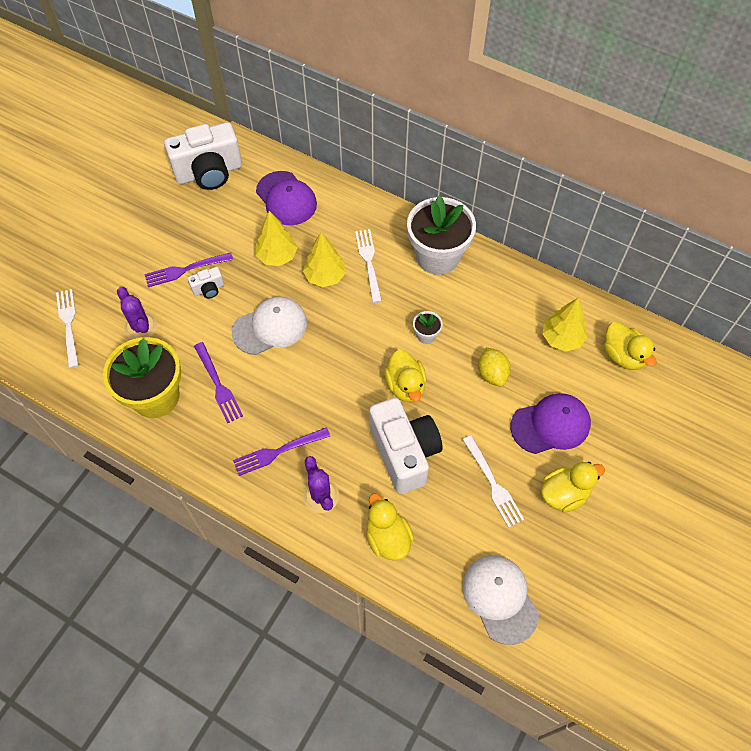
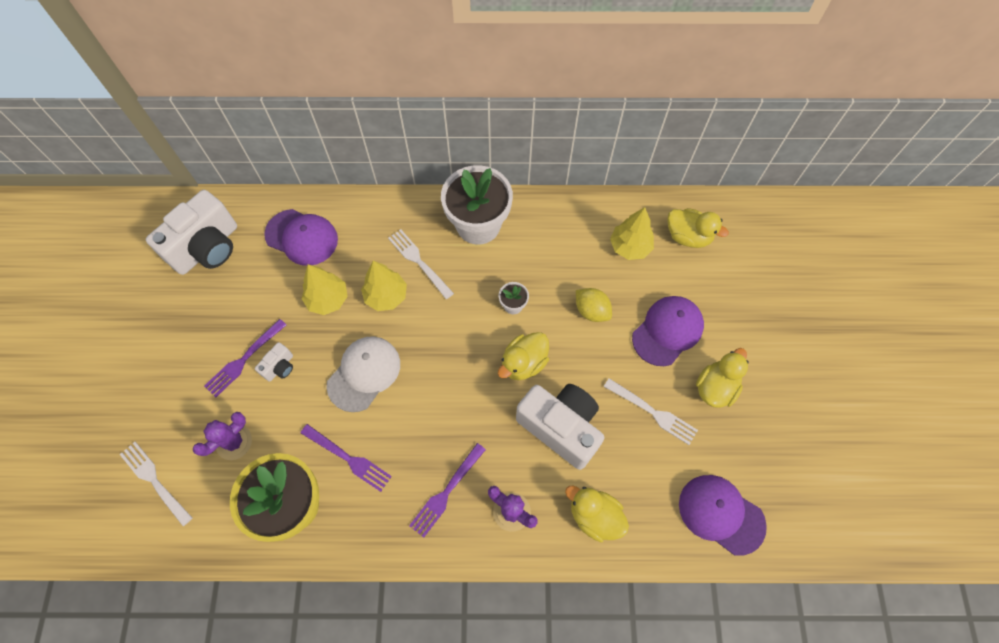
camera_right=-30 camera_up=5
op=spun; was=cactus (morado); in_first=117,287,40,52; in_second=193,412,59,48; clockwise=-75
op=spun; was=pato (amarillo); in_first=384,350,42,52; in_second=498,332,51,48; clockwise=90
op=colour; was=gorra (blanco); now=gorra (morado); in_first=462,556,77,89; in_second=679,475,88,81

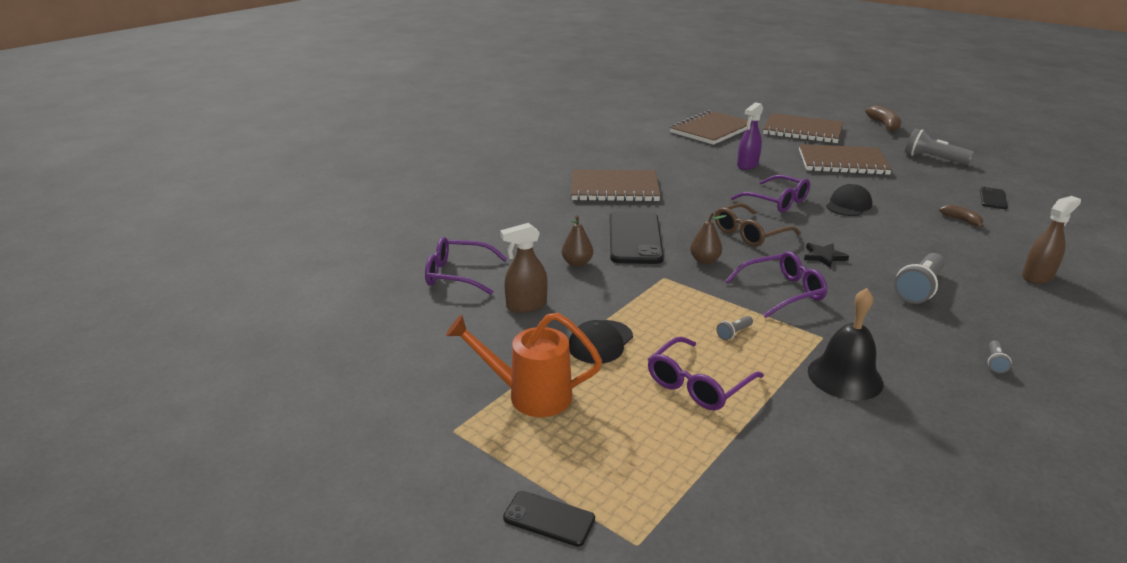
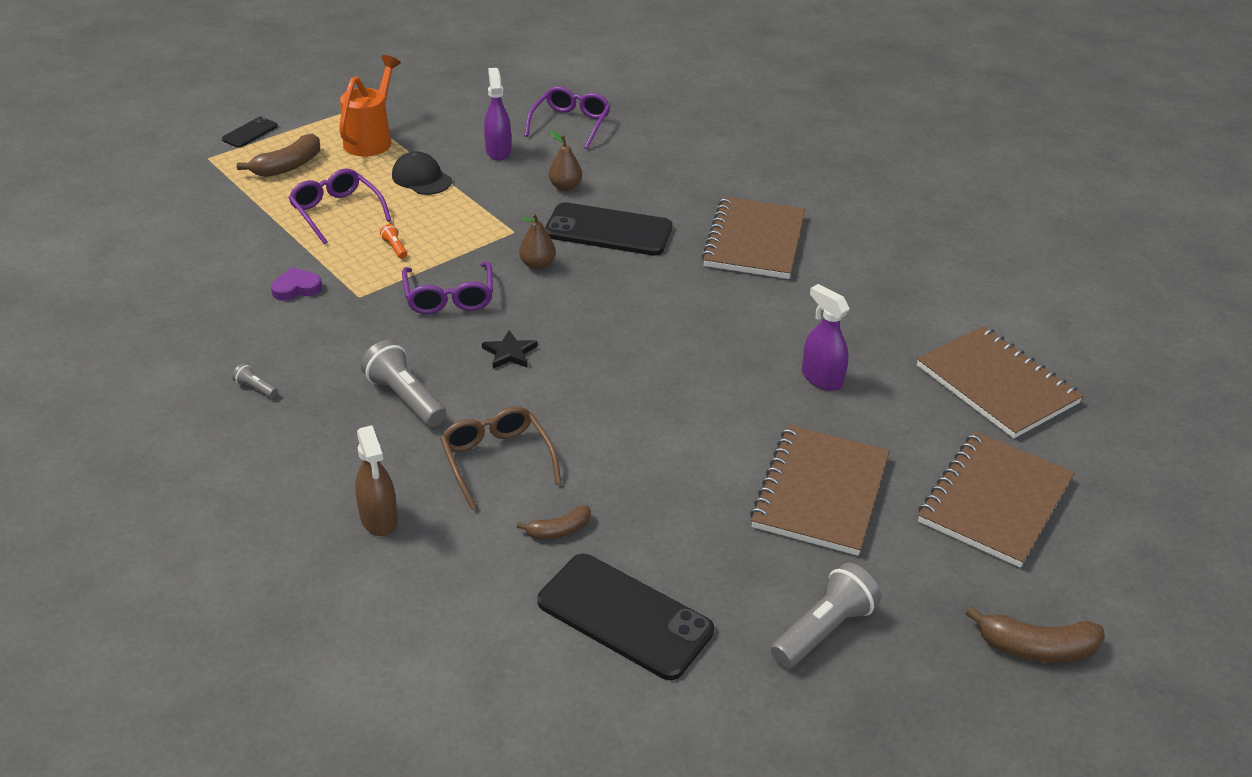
camera_right=100 camera_up=10
op=appeared; now=plátano (marrón); in_second=237,133,83,44
op=exchanged; was=campana (negro); now=corazón (morado); in_first=808,288,76,113; in_second=271,268,51,33
op=colour; was=lámpara de mano (gris); now=lámpara de mano (naranja); in_first=716,316,37,24; in_second=380,224,27,35
op=relocated; was=gafas (marrón); in_first=715,203,86,44; in_second=440,406,121,104
op=colour; was=pulverizador (marrón); now=pulverizador (morado); in_first=500,223,48,90; in_second=484,68,27,93
op=size; was=móvil (negro); in_first=980,187,28,22; in_second=537,554,177,126; ratio=2.02
op=missing; was=gafas (morado); in_first=731,175,79,38
op=missing; was=gorra (negro); in_first=826,184,46,32

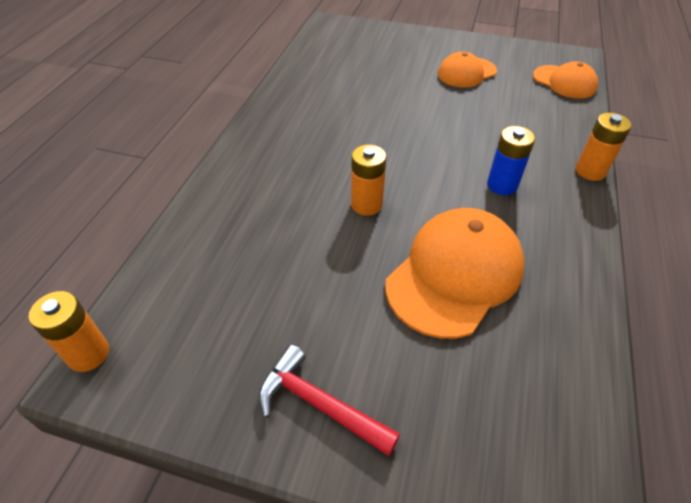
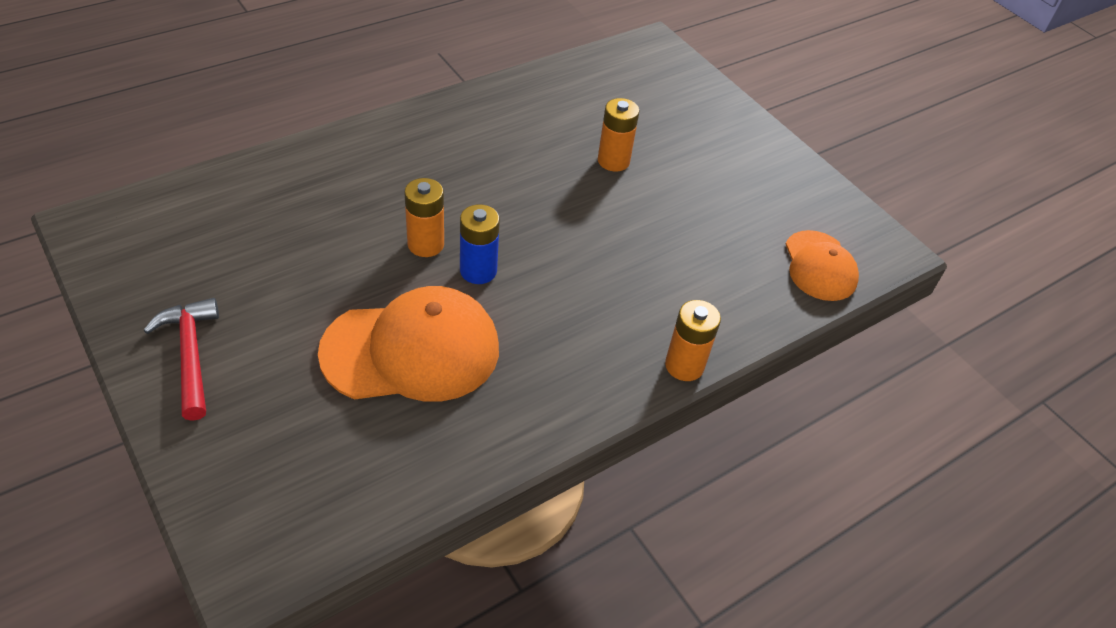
camera_right=35 camera_up=0
op=relocated; was=pila (azul); in_first=487,126,48,69; in_second=460,204,40,80
op=relocated; was=pila (naranja); in_first=29,291,80,81; in_second=598,98,41,74
op=missing; was=gorra (naranja); in_first=438,52,59,36

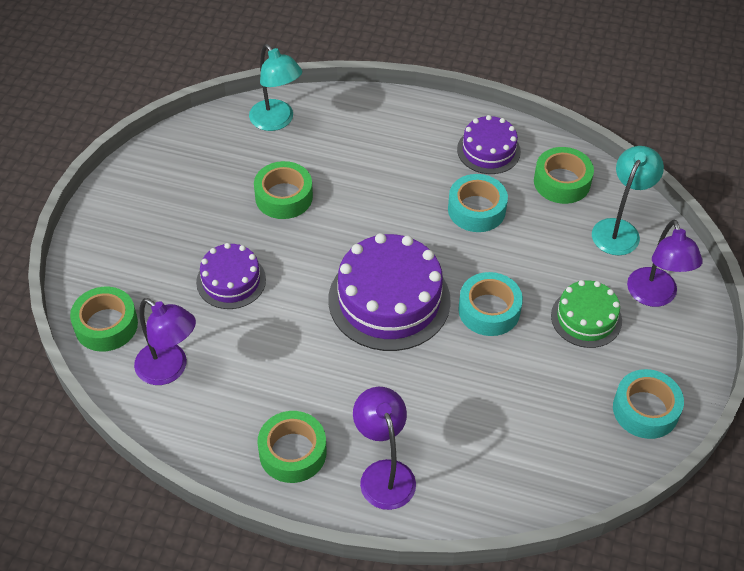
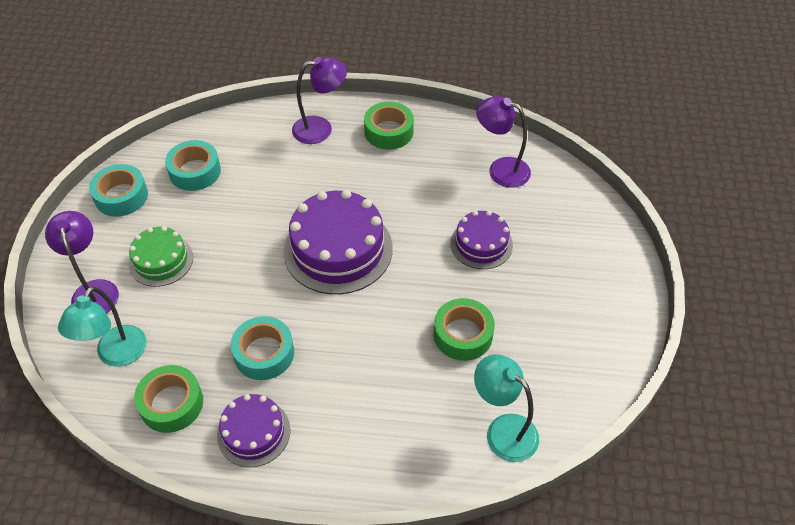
camera_right=170 camera_up=0
op=relocated; was=cinta adhesiva (turquesa); in_first=458,272,65,64; in_second=165,140,56,51
op=spun; was=lámpara (morado); in_first=353,387,63,123; in_second=292,57,55,87; clockwise=-75
op=missing; was=cinta adhesiva (verde); in_first=70,287,68,65

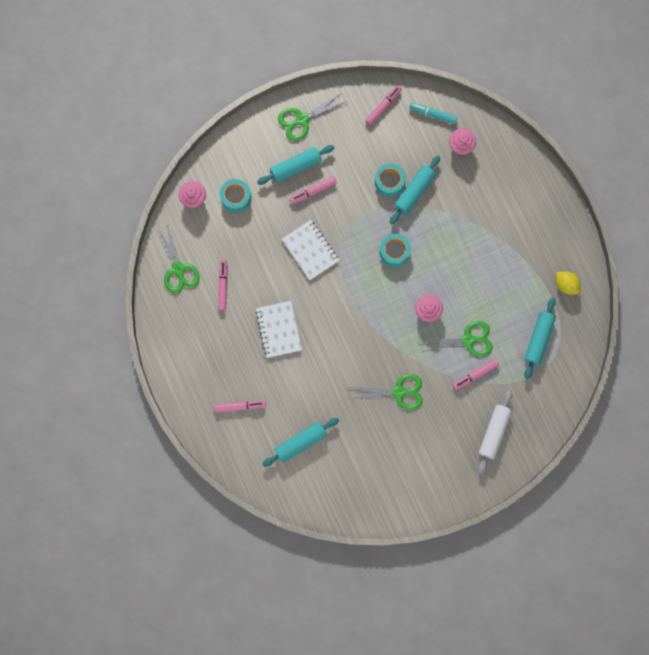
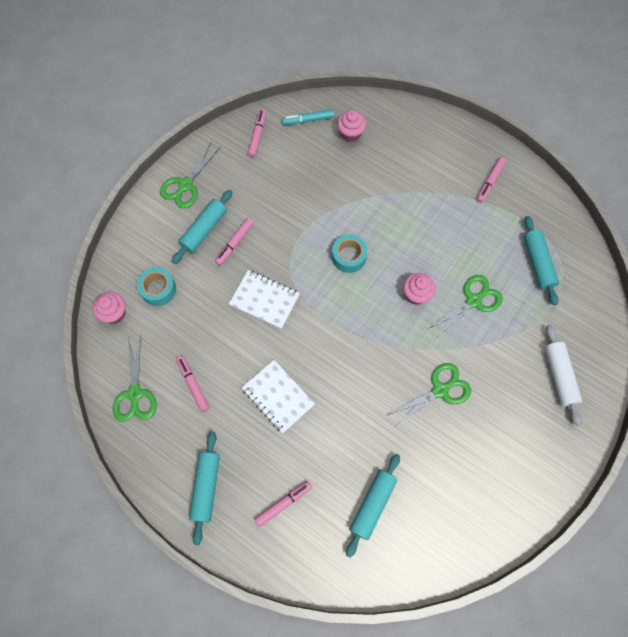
camera_right=-30 camera_up=-10
op=spun; was=tijeras (verde); in_first=158,224,42,69; in_second=113,335,44,87; clockwise=45
op=relocated; was=rodillo (turquesa); in_first=390,156,50,69; in_second=189,431,31,114
op=relocated; was=rotulador (rosa); in_first=453,359,46,31; in_second=477,157,29,46
op=missing; was=cinta adhesiva (turquesa); in_first=375,164,31,33
op=missing; was=limón (amarillo); in_first=556,272,24,23

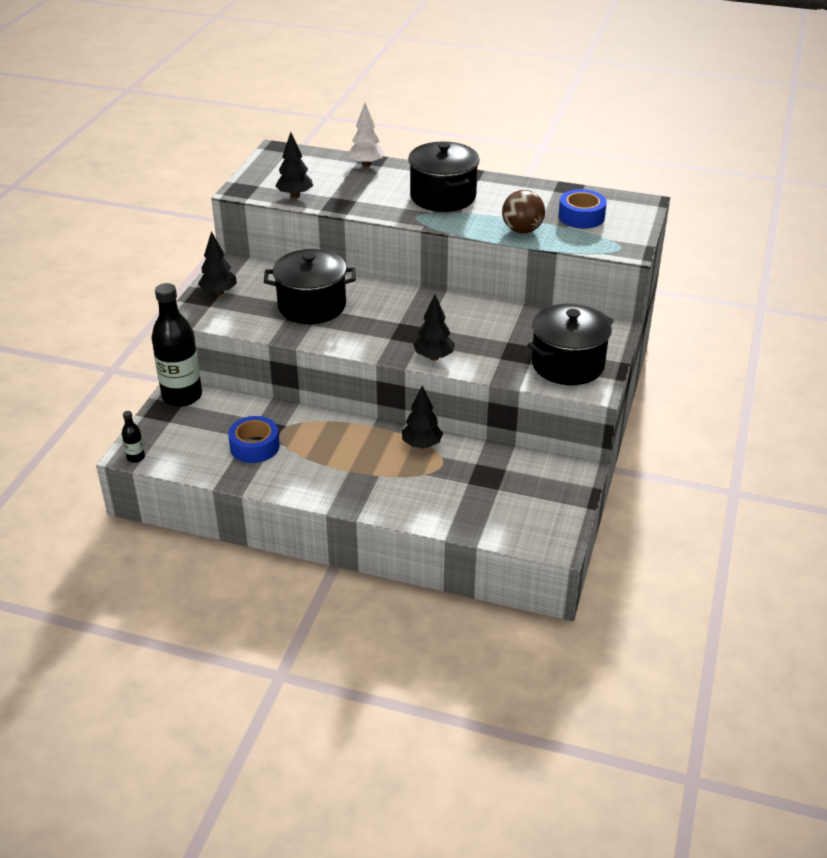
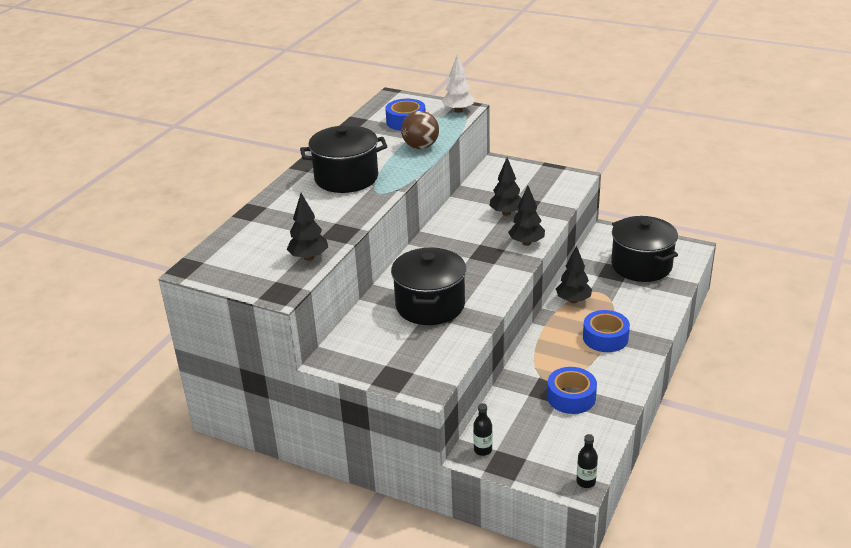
camera_right=-80 camera_up=-5
op=relocated; was=árbol (blanco); in_first=349,103,36,64; in_second=442,55,33,58
op=size; was=botella (negro); in_first=152,283,50,124; in_second=473,403,19,53; ratio=0.42
op=relocated; was=árbol (negro); in_first=198,231,39,64; in_second=489,157,33,59
op=appeared; now=cinta adhesiva (azul); in_second=583,310,47,42
op=relocated; was=olla (negro); in_first=528,304,86,81; in_second=611,216,67,66

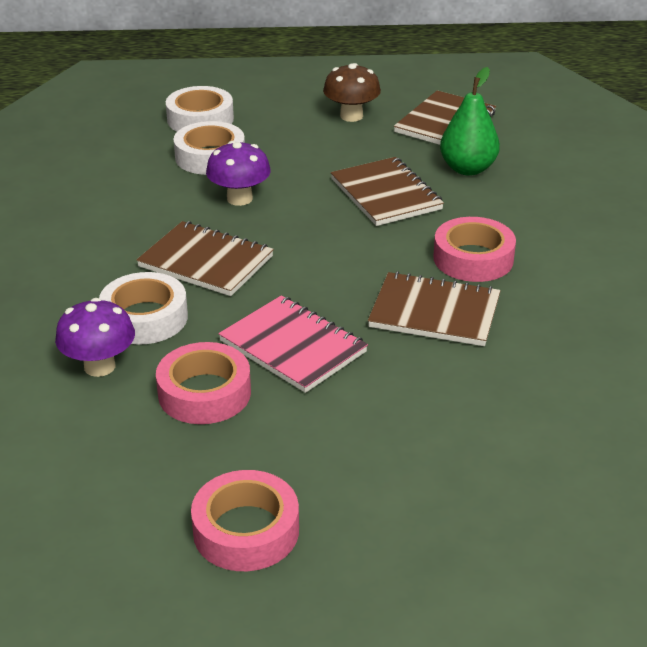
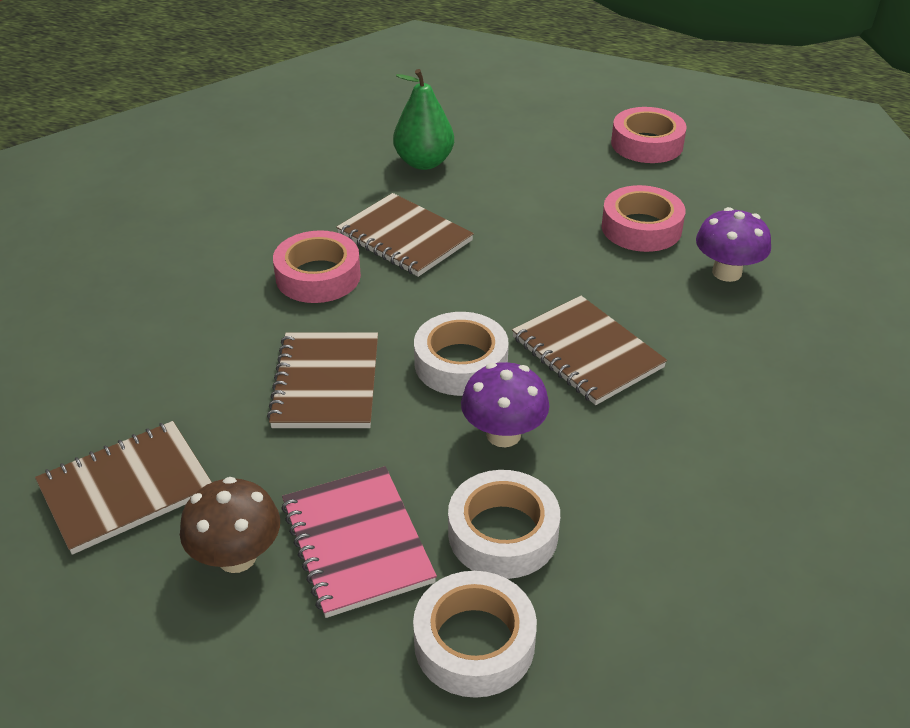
camera_right=-155 camera_up=5
op=relocated; was=cuaderno (rosa); in_first=218,295,150,98; in_second=281,466,156,152
op=relocated; was=pera (verde); in_first=440,67,60,109; in_second=393,69,61,101
op=relocated; was=cinta adhesiva (blanco); in_first=99,272,89,73; in_second=414,312,95,84

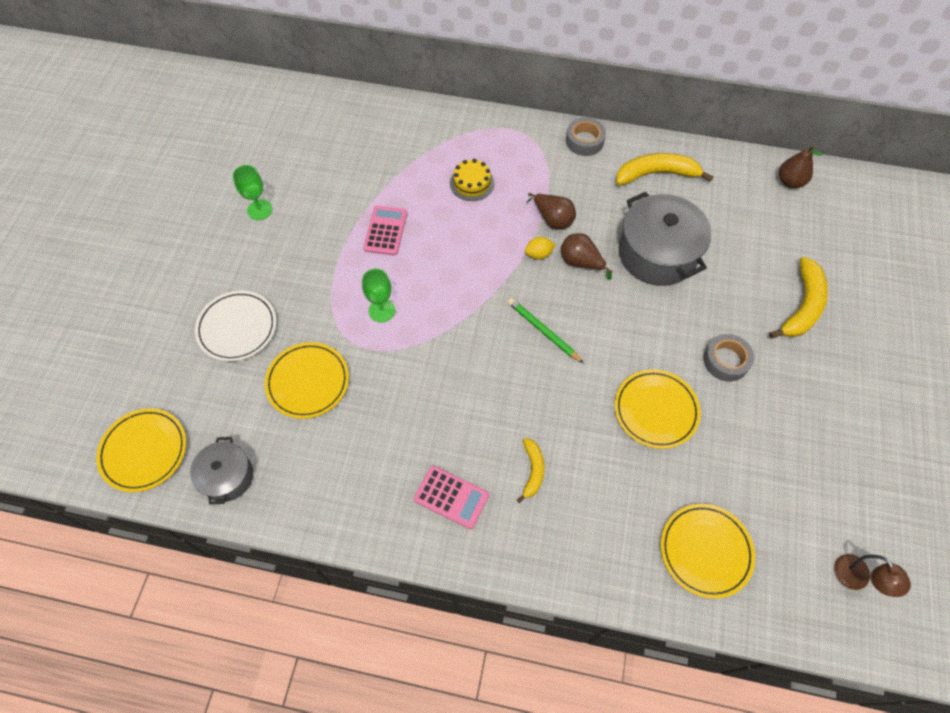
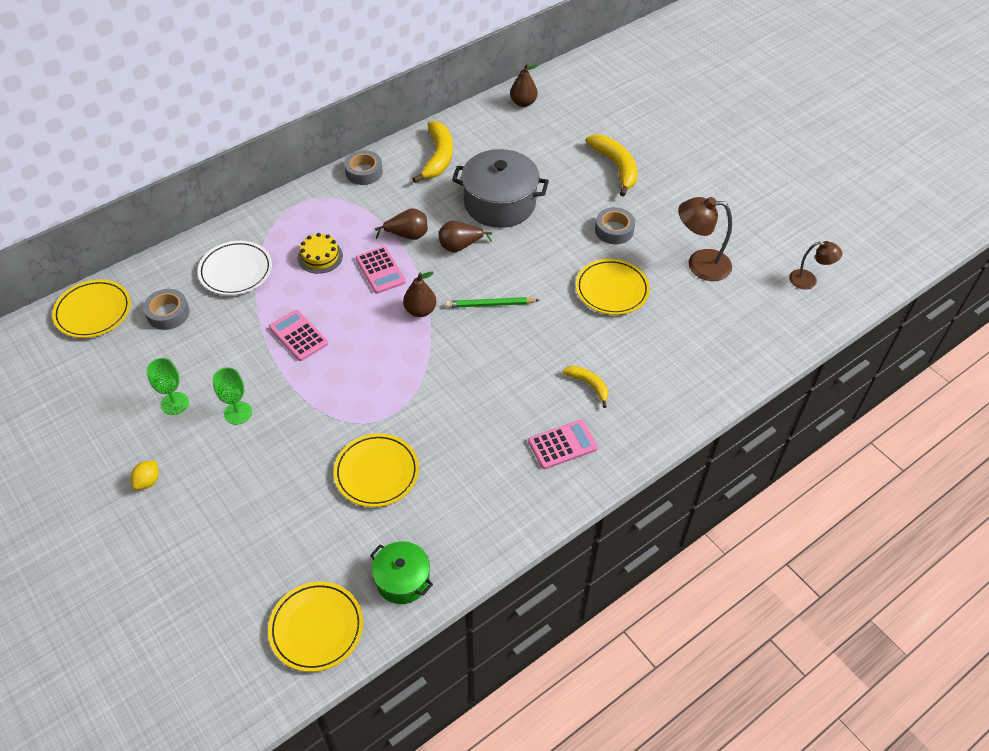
camera_right=-50 camera_up=-10
op=relocated; was=plato (amarillo); in_first=660,504,95,95; in_second=52,280,79,58
op=relocated; was=limón (amarillo); in_first=525,237,31,22; in_second=131,461,28,29
op=appeared; now=cinta adhesiva (gris); in_second=143,289,47,41
op=relocated; was=plato (blanco); in_first=195,291,82,70; in_second=198,241,74,54
op=relocated; was=copa (verde); in_first=362,269,34,54; in_second=213,367,39,58
op=appeared; now=calculadora (rosa); in_second=356,246,50,48
op=colour; was=olla (gris); now=olla (verde); in_first=190,437,63,68; in_second=370,541,63,63
op=appeared; now=pera (marrón); in_second=403,272,33,45
op=spun; was=plátano (amarillo); in_first=616,153,97,33; in_second=413,121,40,62; clockwise=150
op=appeared; now=lámpara (marrón); in_second=678,197,54,84

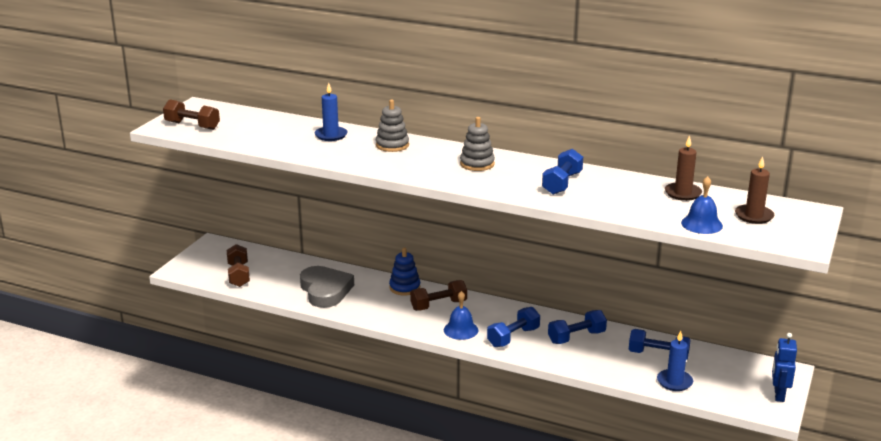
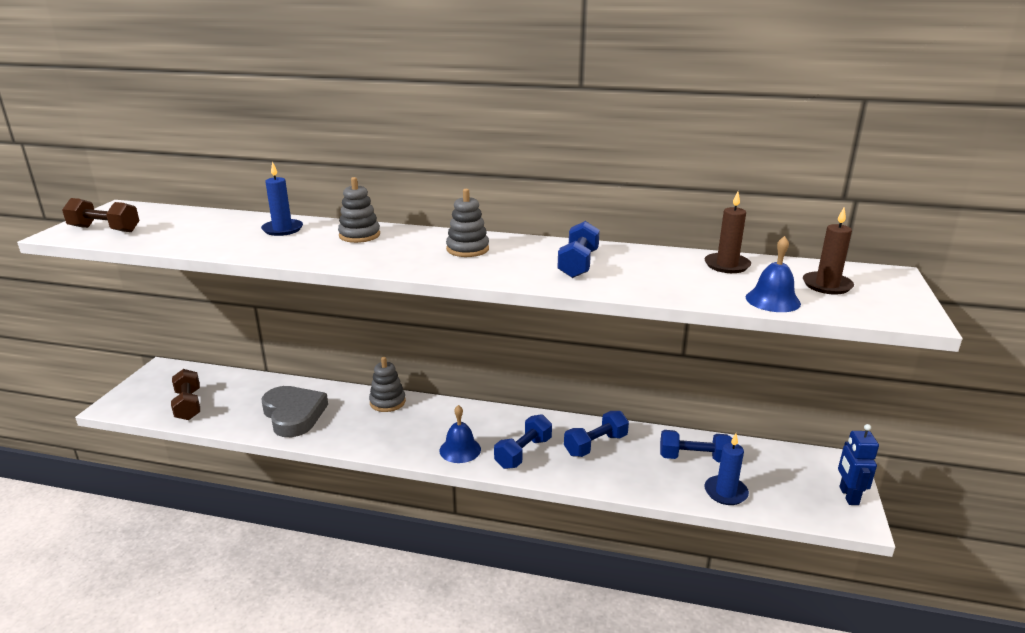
camera_right=-10 camera_up=0
op=colour; was=juguete apilable (azul); now=juguete apilable (gris); in_first=389,248,31,48; in_second=369,357,37,55
op=missing; was=mancuerna (marrón); in_first=410,280,57,31

